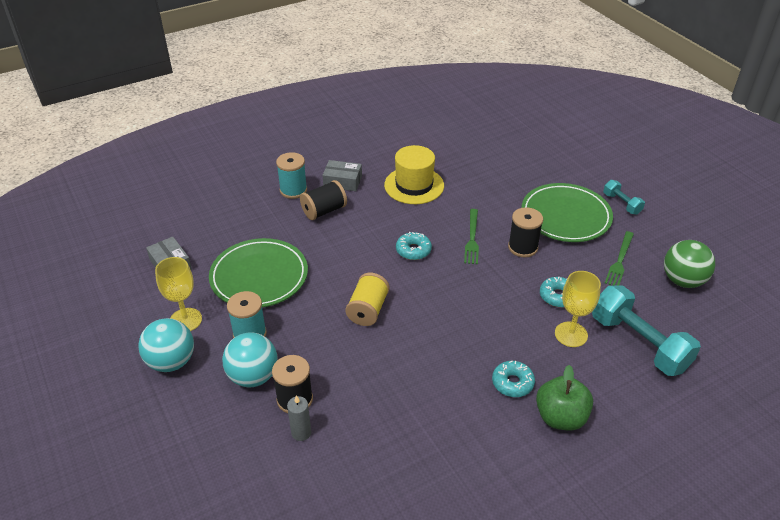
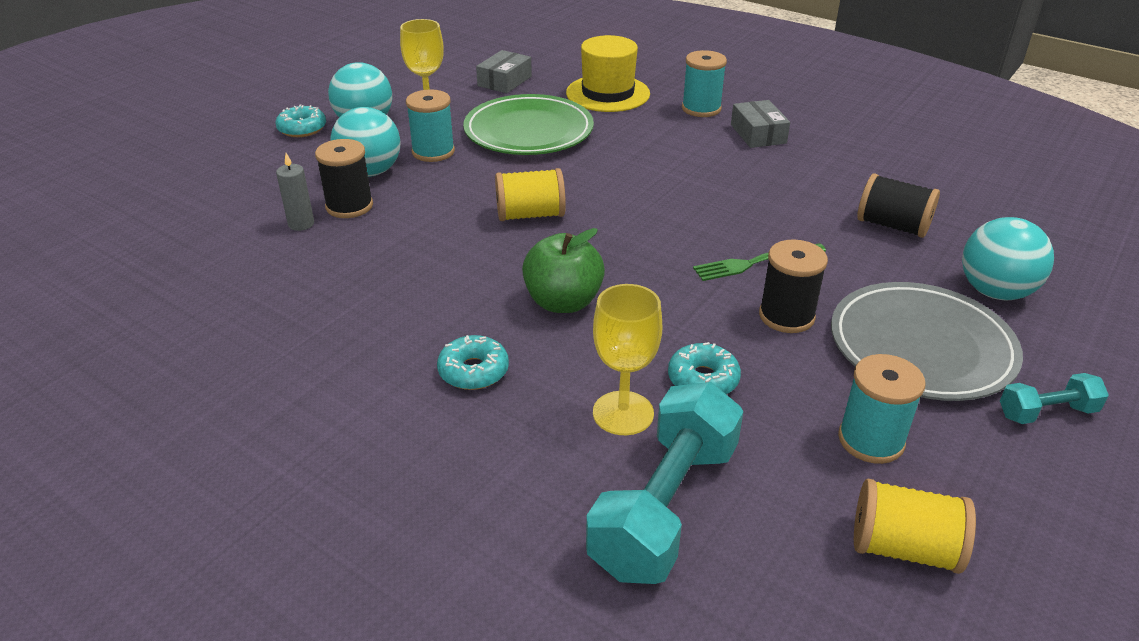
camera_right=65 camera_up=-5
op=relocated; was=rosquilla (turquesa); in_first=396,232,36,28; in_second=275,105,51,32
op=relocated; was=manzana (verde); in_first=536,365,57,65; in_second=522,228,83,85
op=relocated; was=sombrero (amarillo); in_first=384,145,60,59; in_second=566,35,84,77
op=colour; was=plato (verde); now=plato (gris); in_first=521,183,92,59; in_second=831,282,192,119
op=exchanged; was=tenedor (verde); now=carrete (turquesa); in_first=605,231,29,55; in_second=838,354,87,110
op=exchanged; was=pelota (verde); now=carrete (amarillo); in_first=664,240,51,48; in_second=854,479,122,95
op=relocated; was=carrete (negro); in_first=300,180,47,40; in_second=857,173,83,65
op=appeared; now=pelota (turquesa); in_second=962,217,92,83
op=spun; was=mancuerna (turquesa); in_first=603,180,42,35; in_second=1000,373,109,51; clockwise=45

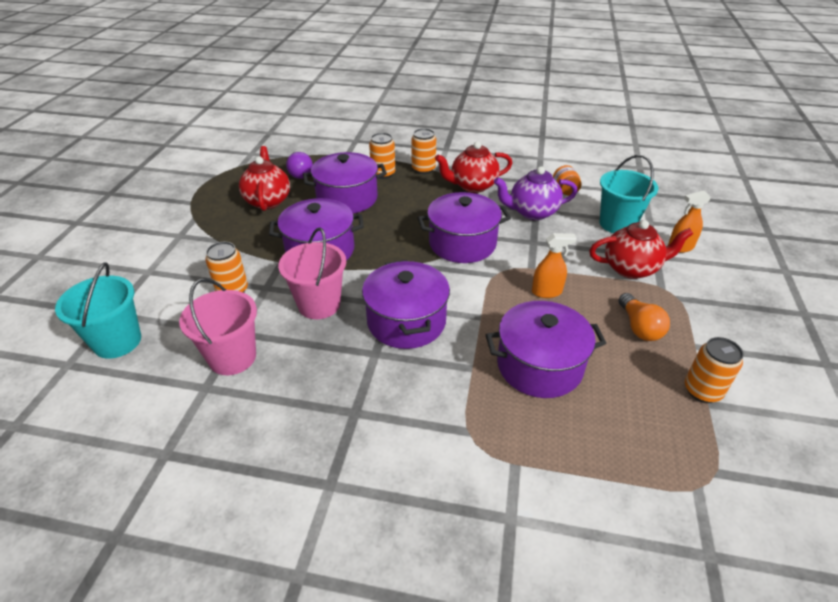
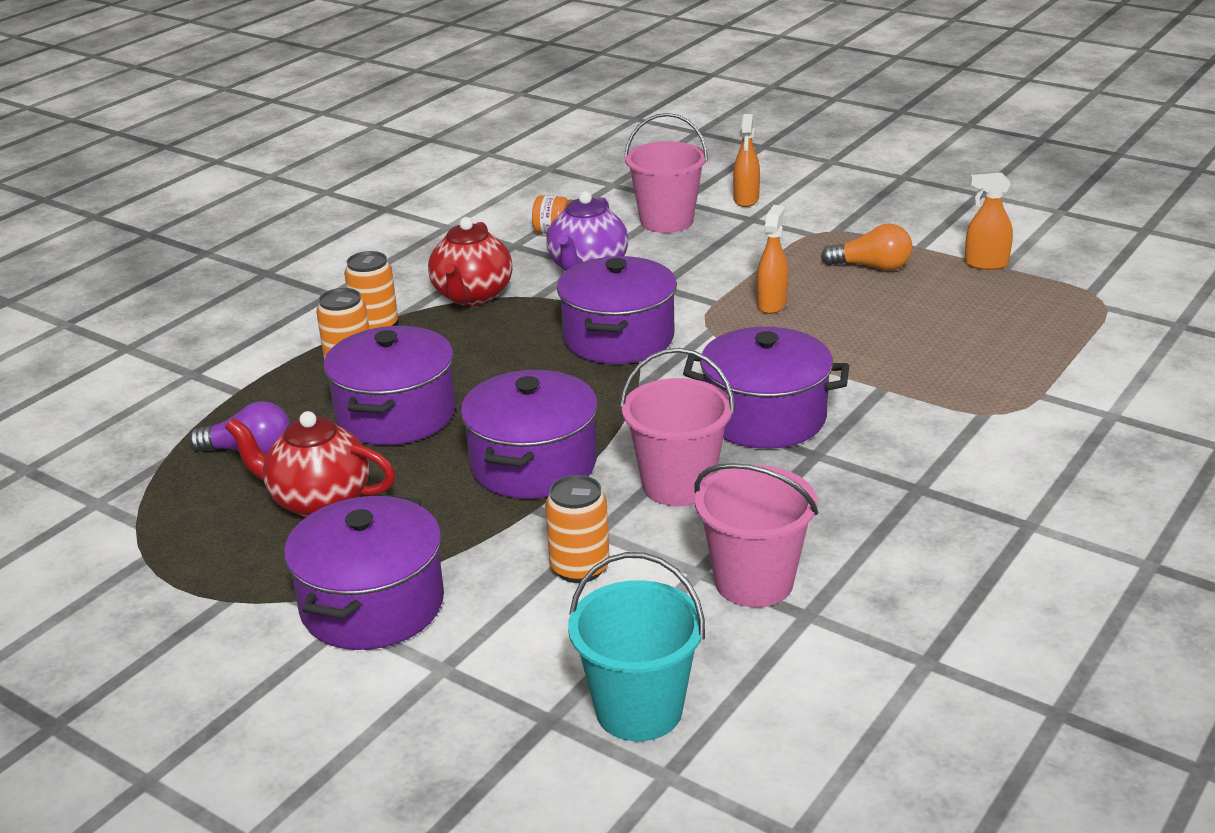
camera_right=-65 camera_up=-10
op=relocated; was=olla (morado); in_first=486,301,120,97; in_second=284,494,160,156
op=colour; was=balde (turquesa); now=balde (rosa); in_first=600,155,58,78; in_second=624,113,84,120
op=exchanged; was=lata (naranja); now=pulverizador (naranja); in_first=685,337,59,66; in_second=965,173,48,97
op=missing; was=tetera (rojo); in_first=589,220,104,59

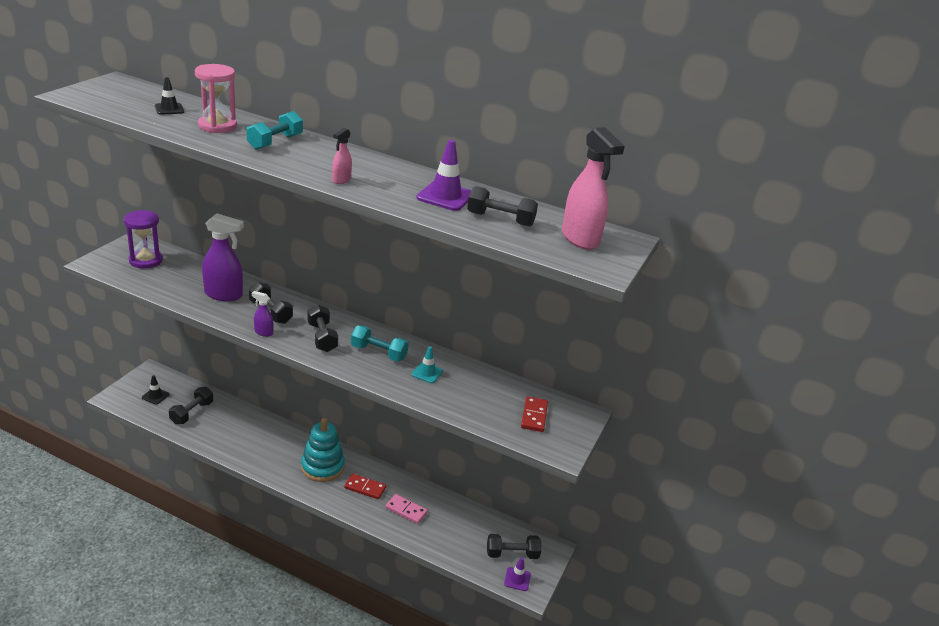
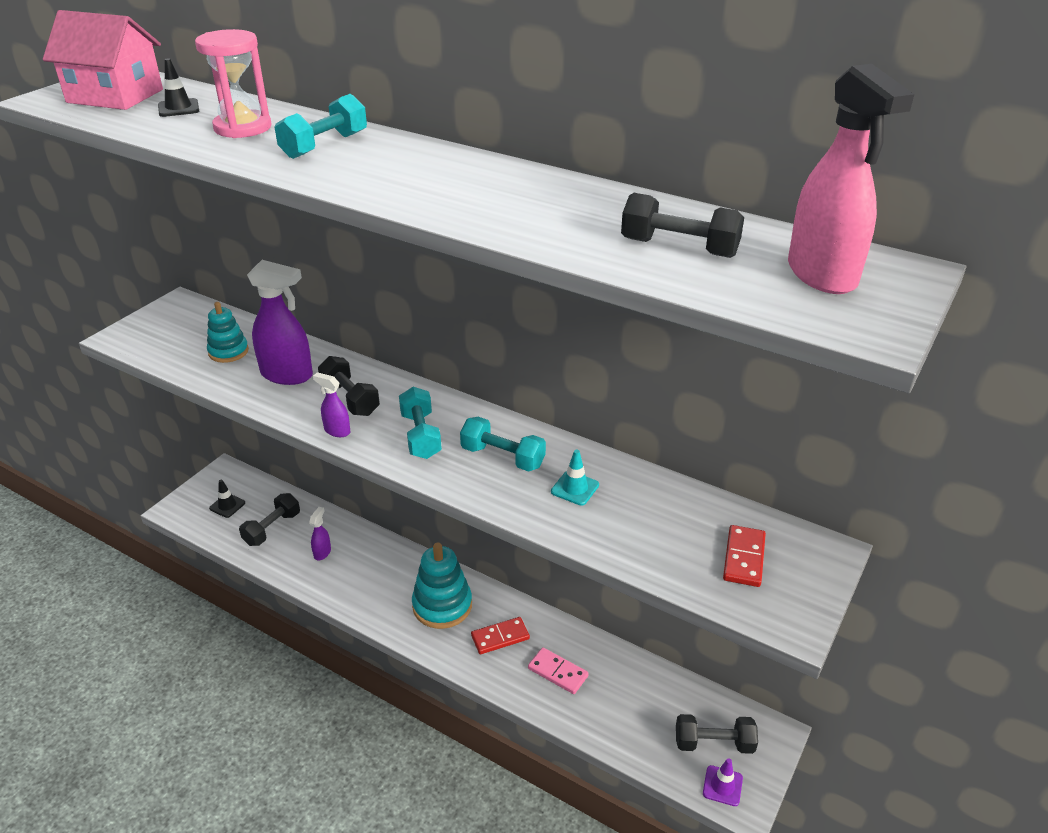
camera_right=10 camera_up=5
op=appeared; now=casa (rosa); in_second=43,10,120,100
op=appeared; now=juguete apilable (turquesa); in_second=207,302,42,61
op=appeared; now=pulverizador (morado); in_second=309,507,22,54
op=colour; was=mancuerna (negro); now=mancuerna (turquesa); in_first=307,304,31,48; in_second=399,387,43,72
op=spun; was=ficha de dominó (rojo); in_first=344,474,42,25; in_second=471,617,59,37; clockwise=-45
op=missing; was=reloj de arena (morado); in_first=124,210,39,59
op=missing; was=pulverizador (rosa); in_first=332,128,20,56
op=missing; was=cono de tráfico (morado); in_first=416,140,55,71

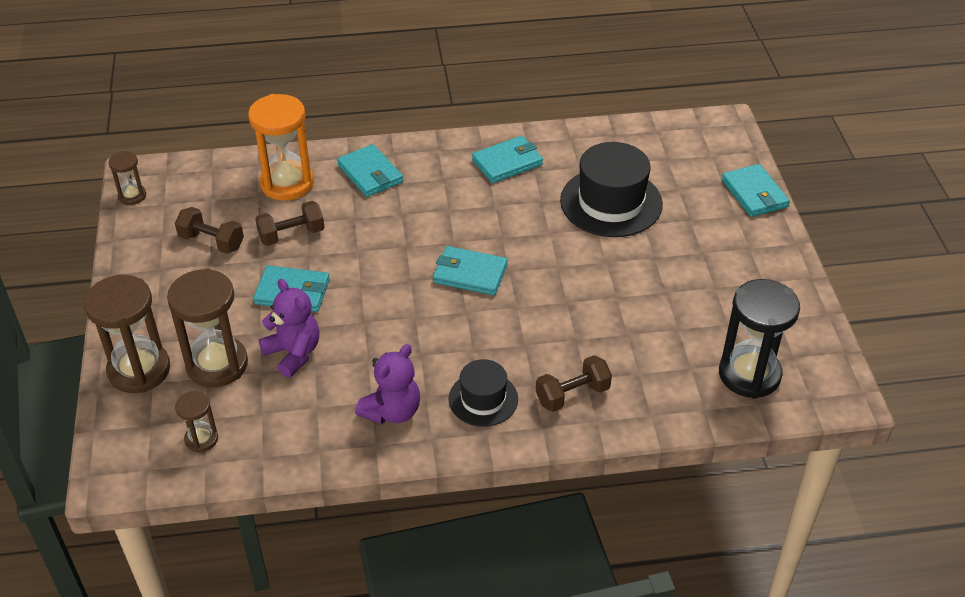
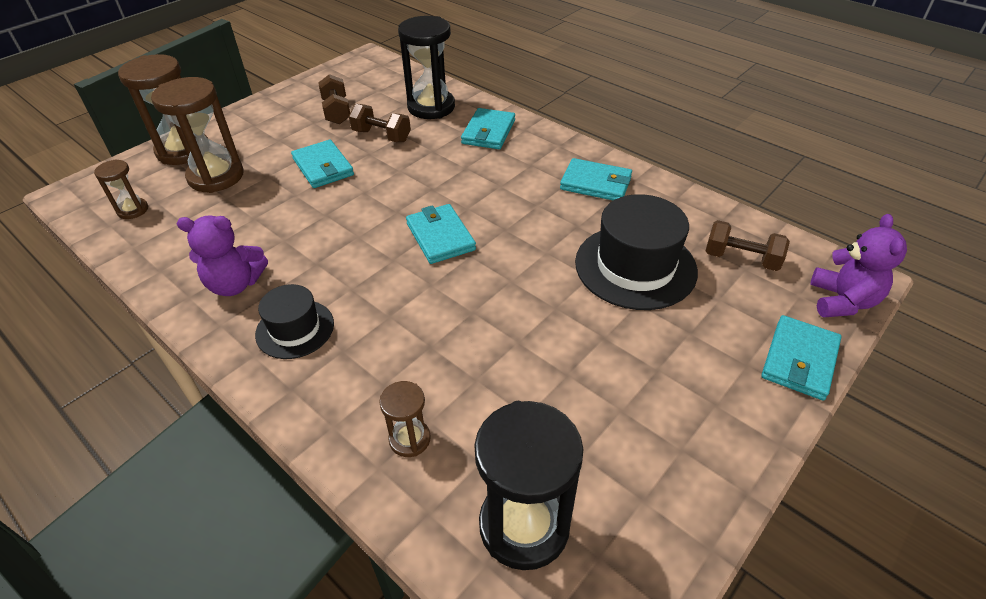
camera_right=50 camera_up=0
op=relocated; was=reloj de arena (marrón); in_first=108,151,38,54; in_second=379,381,52,76
op=colour; was=reloj de arena (naranja); now=reloj de arena (negro); in_first=248,94,66,107; in_second=398,16,57,103
op=relocated; was=mancuerna (marrón); in_first=536,355,76,57; in_second=706,220,84,51
op=relocated; was=osito (morado); in_first=259,279,61,99; in_second=810,214,97,103

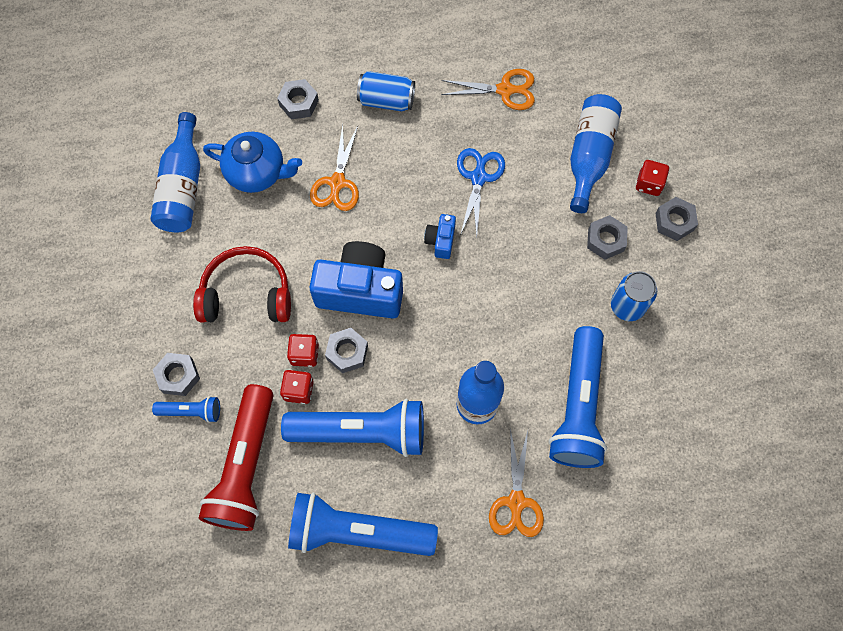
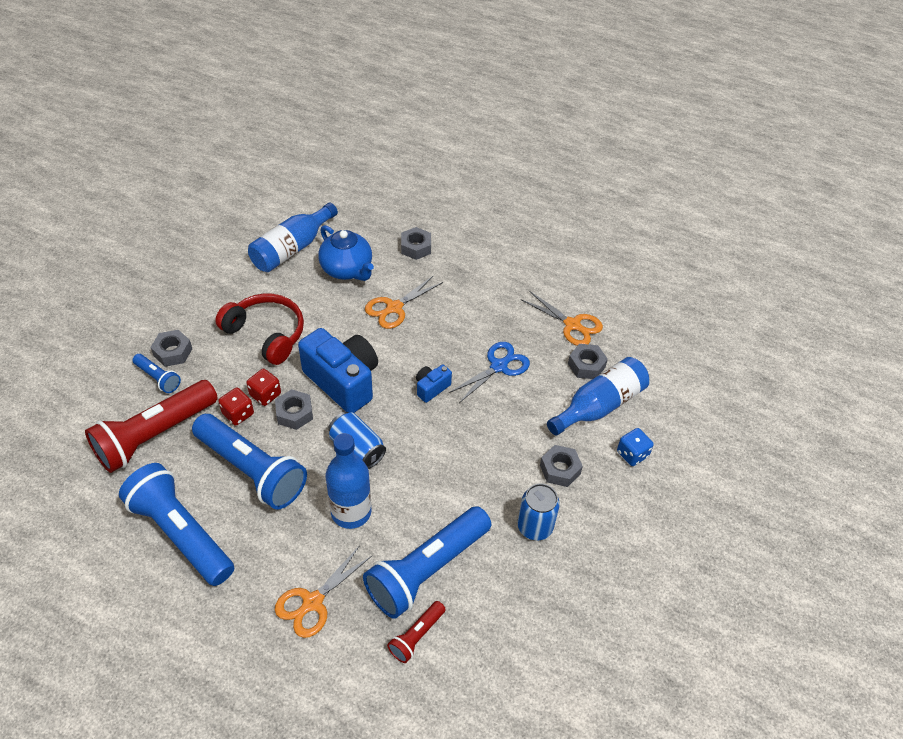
camera_right=35 camera_up=-20
op=relocated; was=lata (azul); in_first=357,71,58,40; in_second=328,412,58,57
op=appeared; now=lámpara de mano (rojo); in_second=387,601,59,62
op=relocated; was=tuerca (gris); in_first=655,197,43,44; in_second=568,344,40,35
op=colour; was=dado (rojo); now=dado (azul); in_first=636,160,33,36; in_second=617,428,37,38

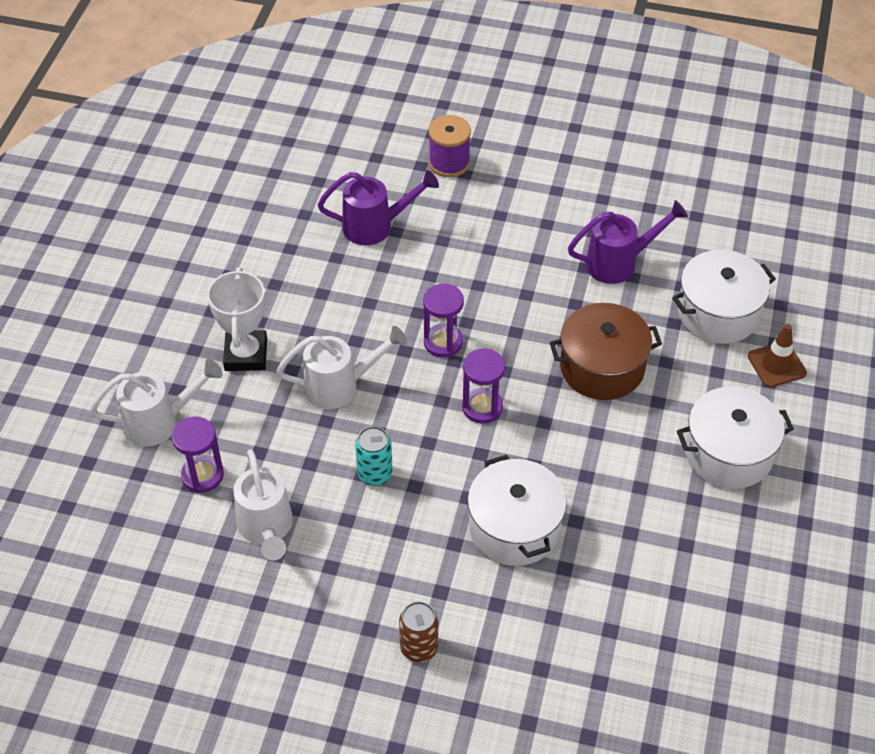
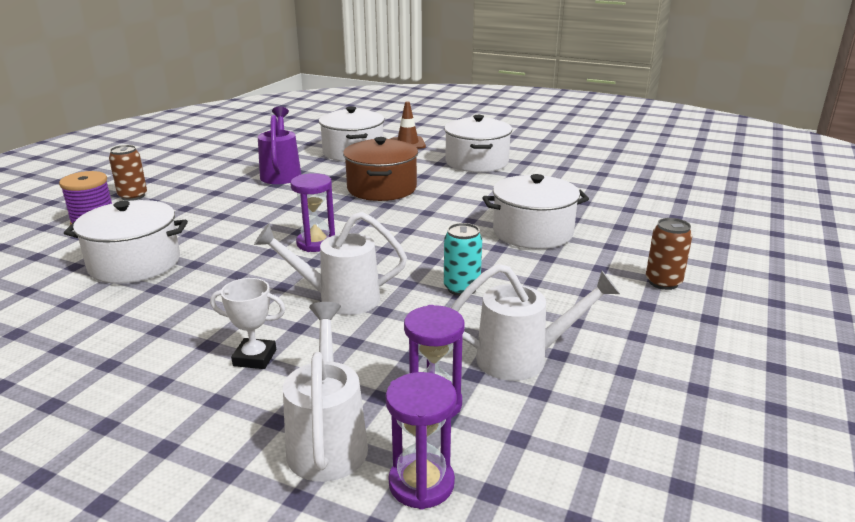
camera_right=-80 camera_up=-25
op=exchanged; was=regadera (morado); now=olla (blanco); in_first=318,170,121,75; in_second=64,200,124,84
op=appeared; now=lata (marrón); in_second=109,145,38,56
op=size; was=trofeo (blanco); in_first=207,267,60,104; in_second=210,278,75,91; ratio=0.63
op=spun; was=regadera (blanco); in_first=276,326,131,83; in_second=254,212,153,103; clockwise=-90
op=relocated; was=reloj de arena (morado); in_first=462,348,43,76; in_second=386,372,71,138

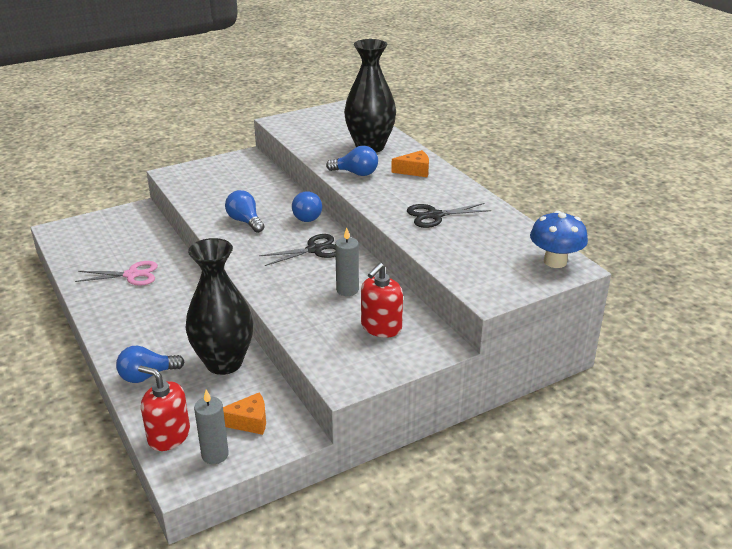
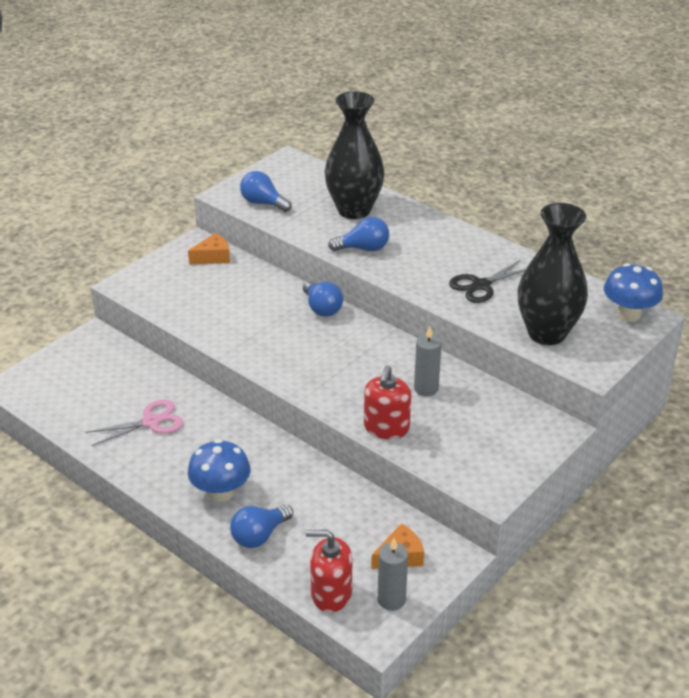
camera_right=-20 camera_up=5
op=relocated; was=queso (naranja); in_first=391,150,38,27; in_second=188,233,42,31
op=appeared; now=seta (azul); in_second=188,439,63,63
op=relocated; was=bombilla (azul); in_first=225,190,39,43; in_second=240,171,52,41
op=relocated; was=dispensador de jabón (rojo); in_first=361,263,42,75; in_second=364,365,47,74
op=relocated; was=florero (negro); in_first=186,238,67,137; in_second=518,203,70,142
op=missing; was=tijeras (negro); in_first=259,234,77,32

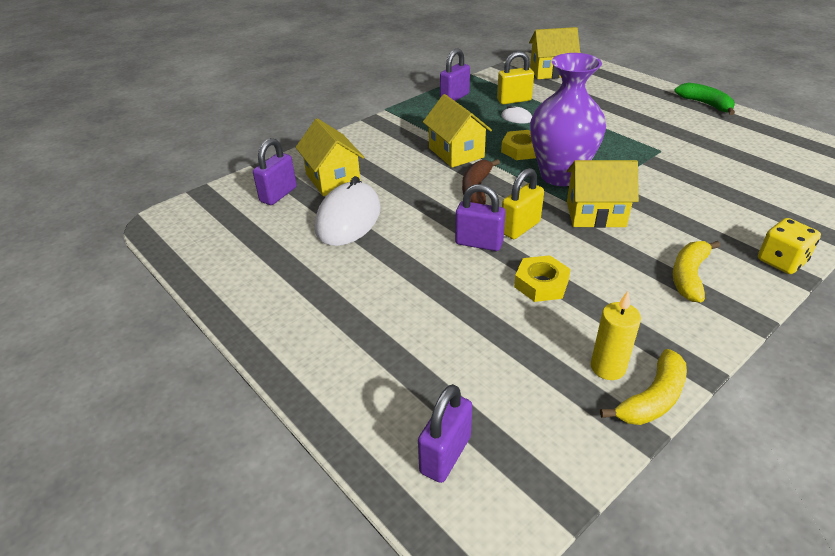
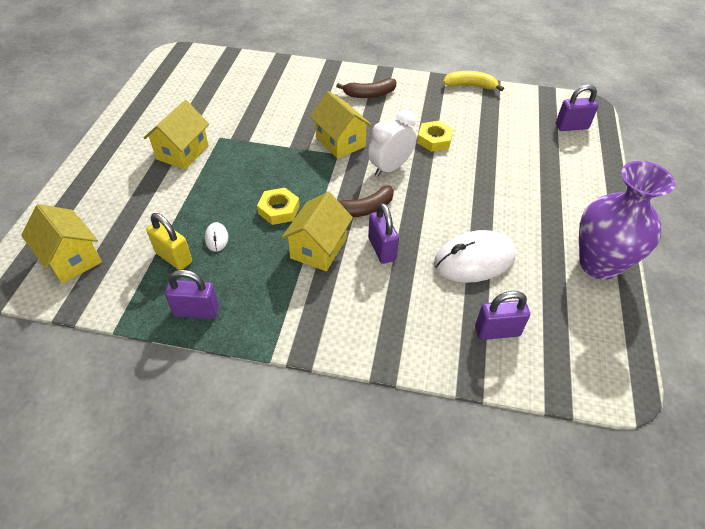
camera_right=-130 camera_up=10
op=relocated; was=casa (amarillo); in_first=295,118,69,78; in_second=144,100,65,69
op=colour; was=plátano (amarillo); now=plátano (marrón); in_first=673,241,47,61; in_second=336,78,60,20
op=exchanged; was=candado (amarillo); now=despertador (blanco); in_first=502,168,42,71; in_second=368,110,48,66
op=relocated; was=candado (morado); in_first=455,184,51,67; in_second=368,203,31,61
op=relocated; was=florero (morado); in_first=530,53,76,133; in_second=579,161,96,119
op=missing; was=vela (amarillo); in_first=591,291,50,89
op=missing; was=plátano (verde); in_first=674,83,61,32
op=missing; was=dado (amarillo); in_first=758,218,63,56

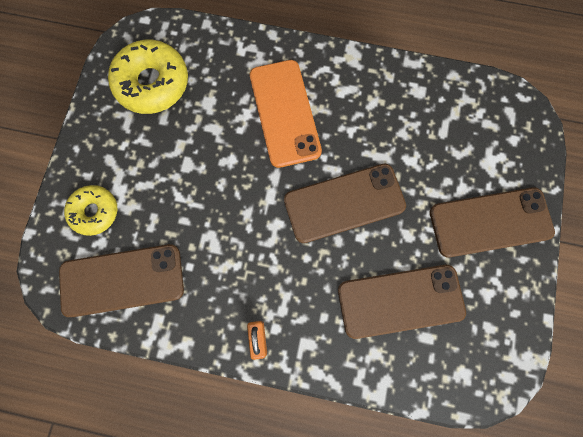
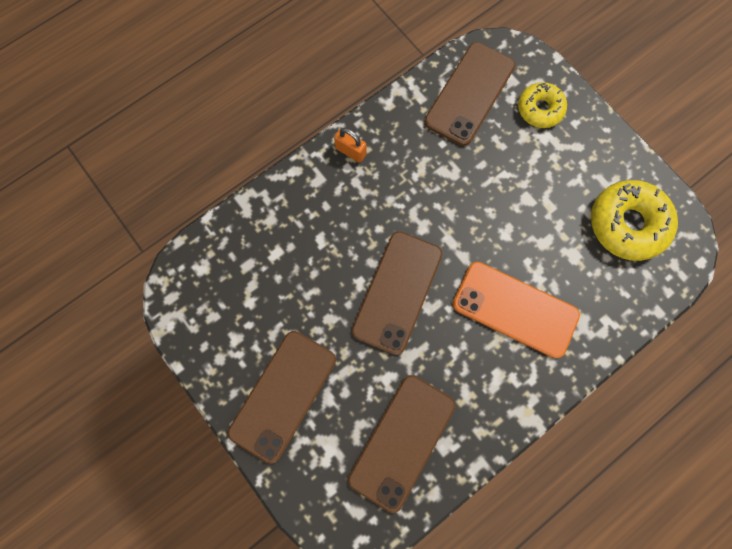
camera_right=130 camera_up=0
op=relocated; was=móvil (marrón); in_first=338,265,128,74; in_second=348,375,107,138

